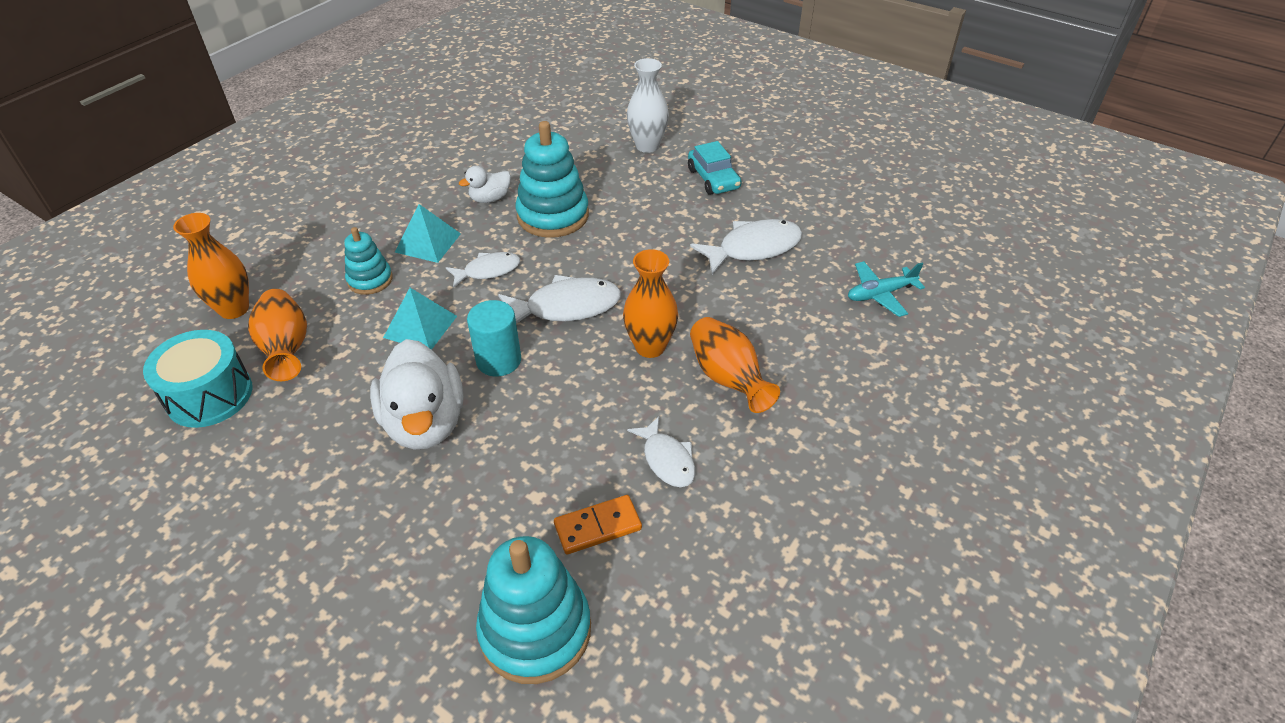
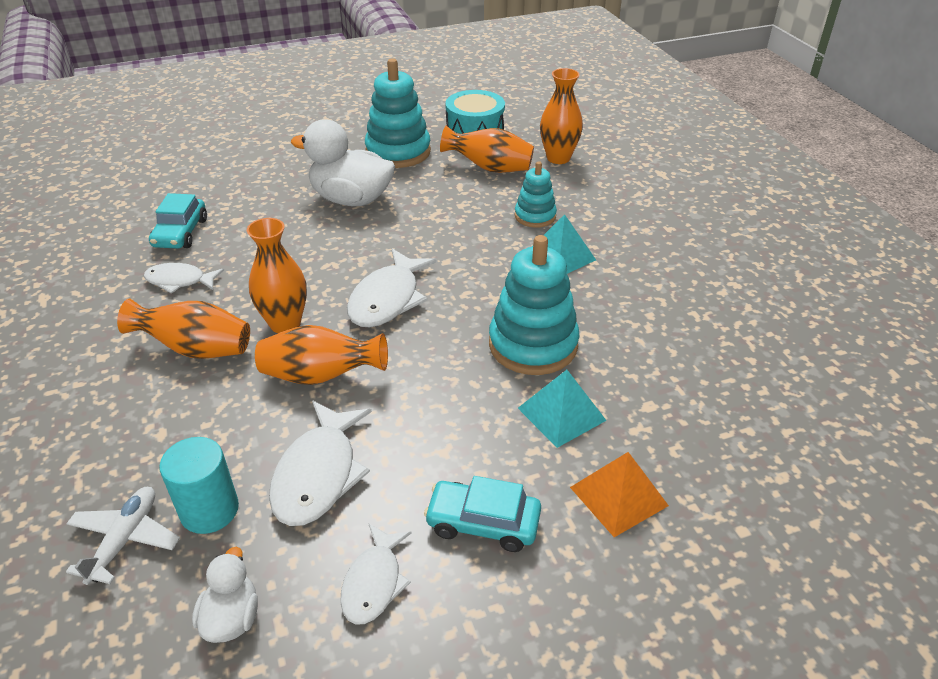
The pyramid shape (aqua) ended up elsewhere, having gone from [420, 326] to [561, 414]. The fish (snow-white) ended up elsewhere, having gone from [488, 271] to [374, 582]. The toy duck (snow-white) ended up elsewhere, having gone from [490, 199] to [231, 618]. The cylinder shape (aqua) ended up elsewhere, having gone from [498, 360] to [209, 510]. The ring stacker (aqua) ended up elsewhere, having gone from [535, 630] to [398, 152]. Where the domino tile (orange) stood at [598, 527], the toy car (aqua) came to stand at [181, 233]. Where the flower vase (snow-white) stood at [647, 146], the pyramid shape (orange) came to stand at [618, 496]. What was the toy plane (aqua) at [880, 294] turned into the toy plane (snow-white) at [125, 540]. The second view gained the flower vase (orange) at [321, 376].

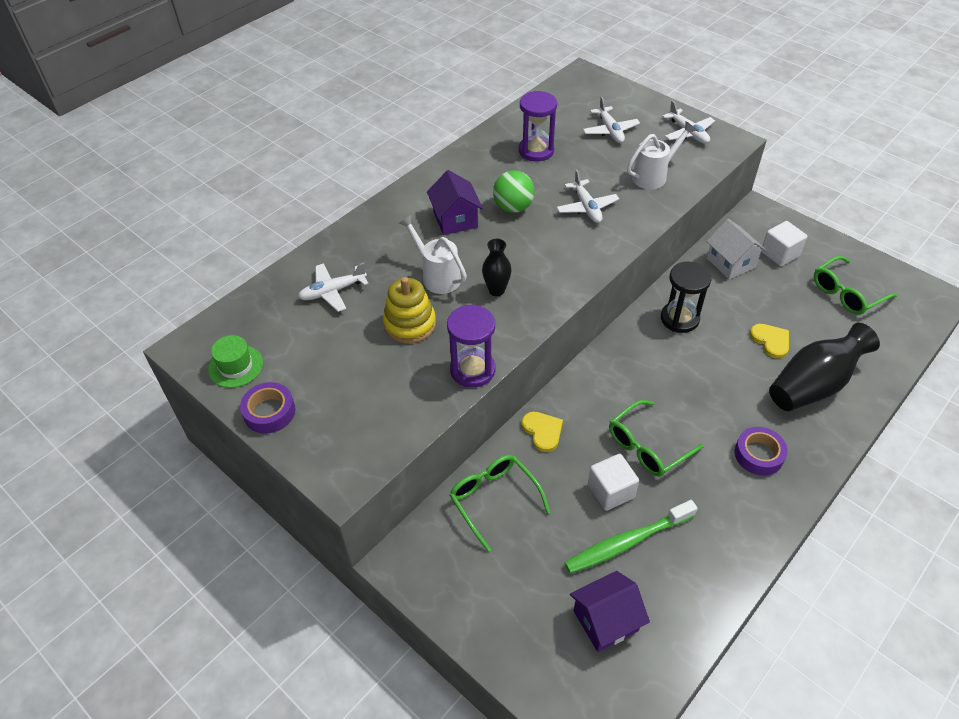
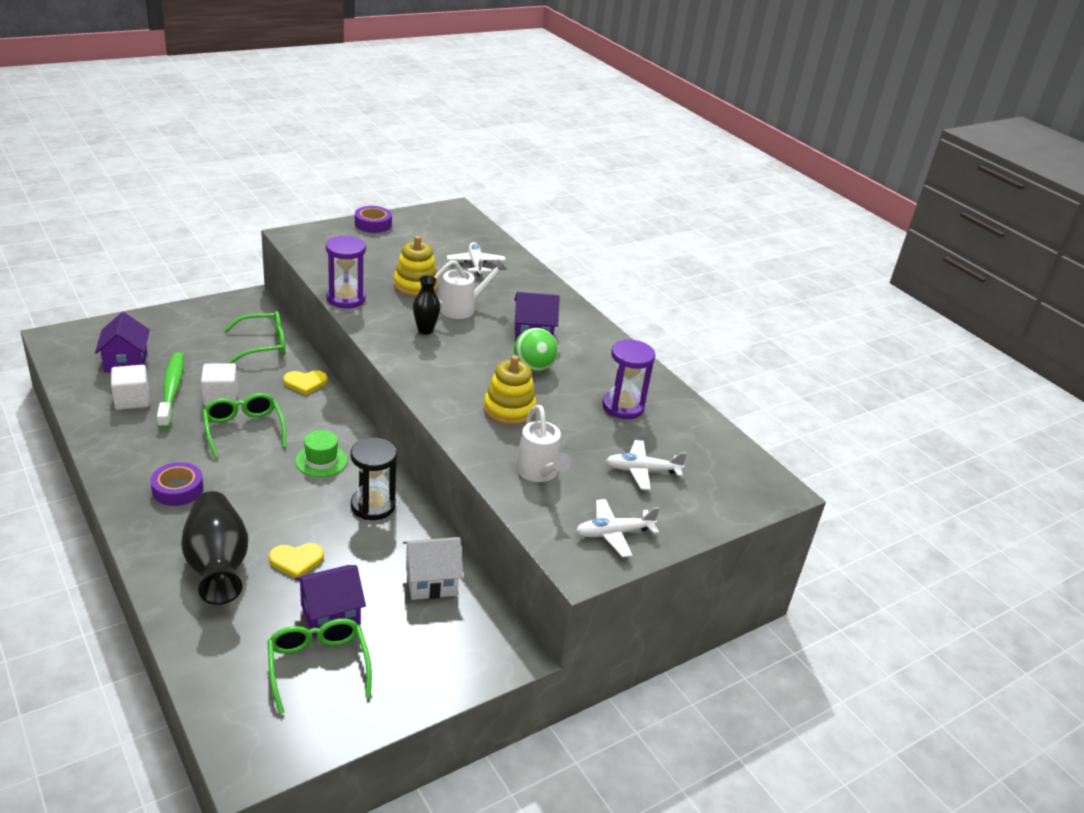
The tall hat (leaf-green) ended up elsewhere, having gone from [236, 366] to [321, 460]. Where the toy plane (snow-white) stood at [586, 207], the ring stacker (golden) came to stand at [509, 410]. The solid cube (snow-white) ended up elsewhere, having gone from [779, 254] to [132, 400]. The second view gained the cottage (violet) at [330, 614].

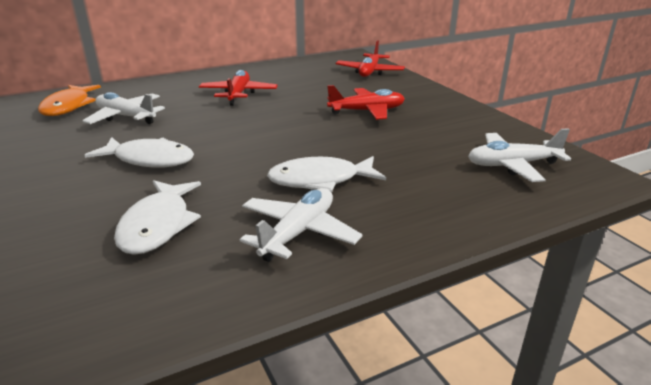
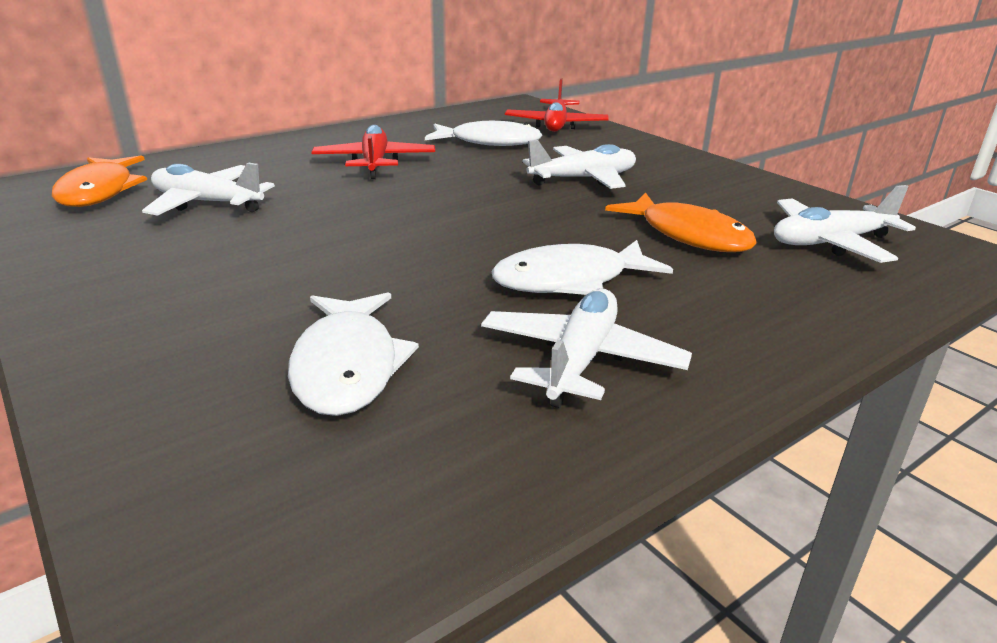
The fish (snow-white) ended up elsewhere, having gone from [149, 159] to [489, 142]. What was the toy plane (scarlet) at [367, 111] turned into the toy plane (snow-white) at [583, 179]. The second view gained the fish (orange) at [688, 235].

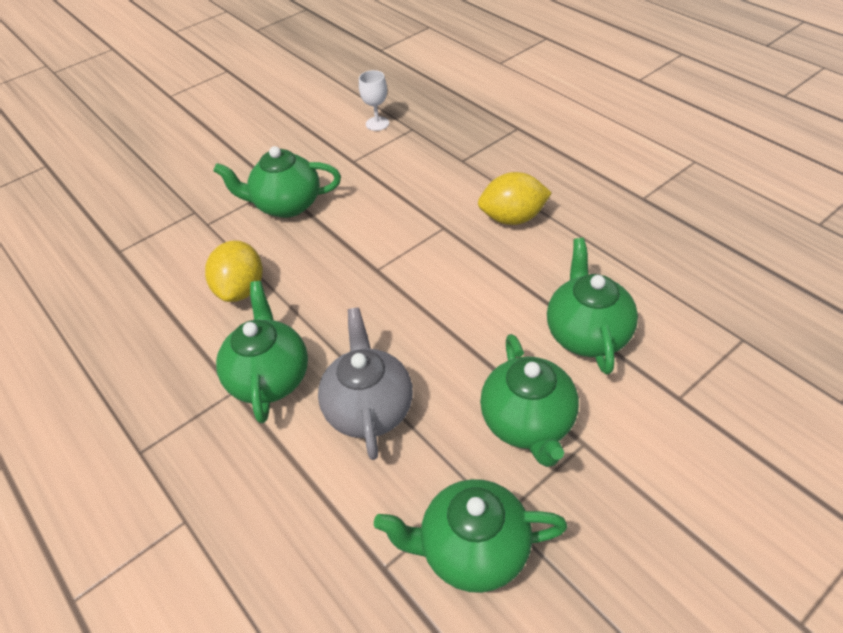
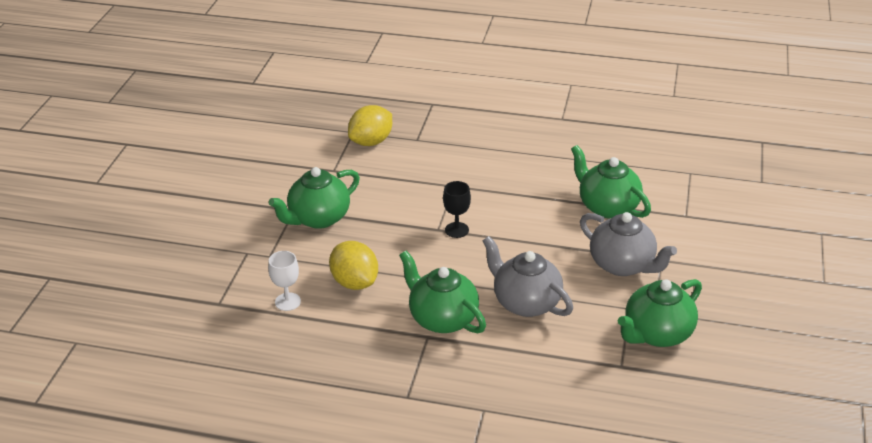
The goblet (snow-white) ended up elsewhere, having gone from [377, 124] to [287, 302]. The toy lemon (golden) ended up elsewhere, having gone from [513, 218] to [371, 142]. What was the tea pot (leaf-green) at [528, 423] turned into the tea pot (ash-grey) at [622, 265]. The second view gained the goblet (ebony) at [456, 230].

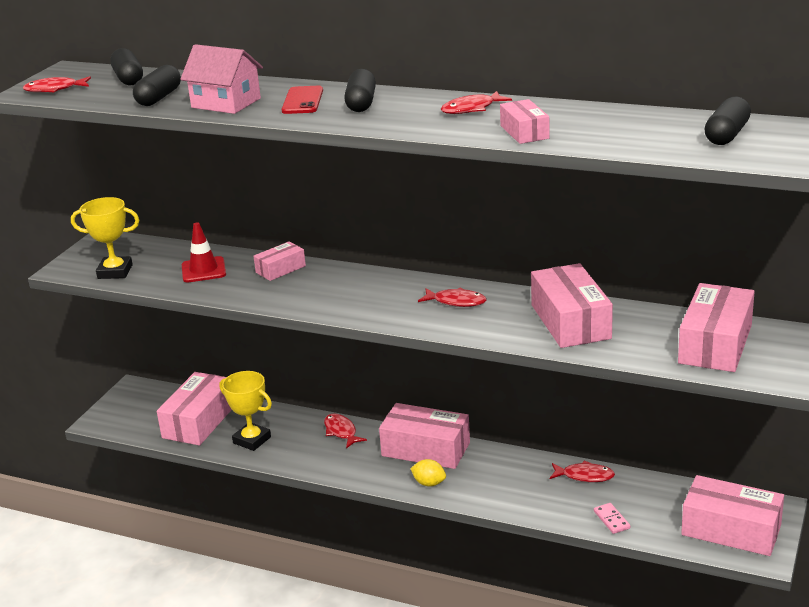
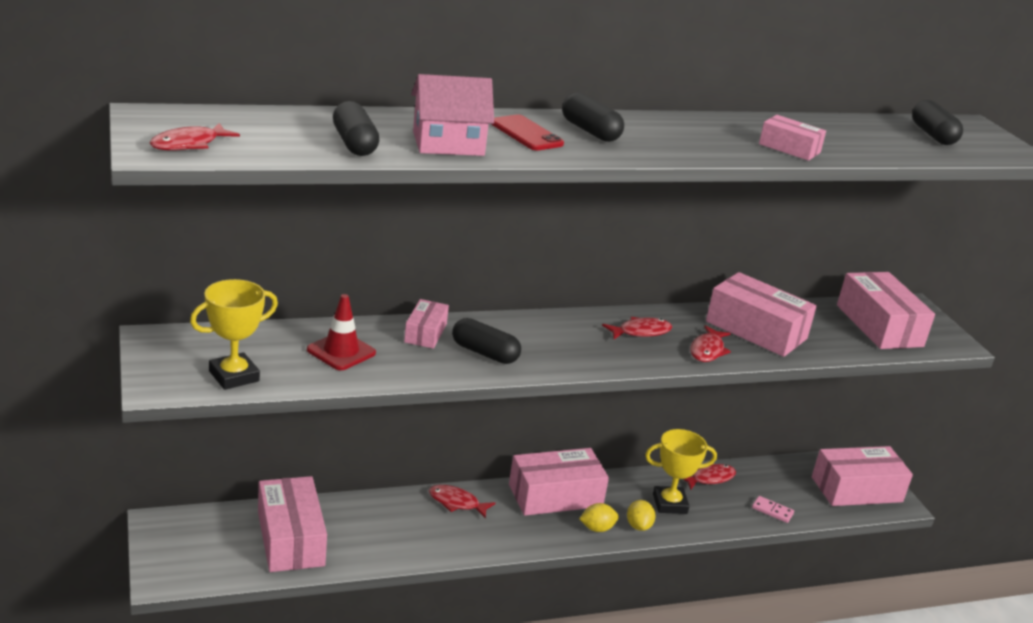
The capsule (ebony) ended up elsewhere, having gone from [128, 78] to [484, 353]. The award cup (golden) ended up elsewhere, having gone from [252, 440] to [669, 504]. The fish (scarlet) ended up elsewhere, having gone from [471, 109] to [707, 350]. The second view gained the toy lemon (golden) at [638, 526].

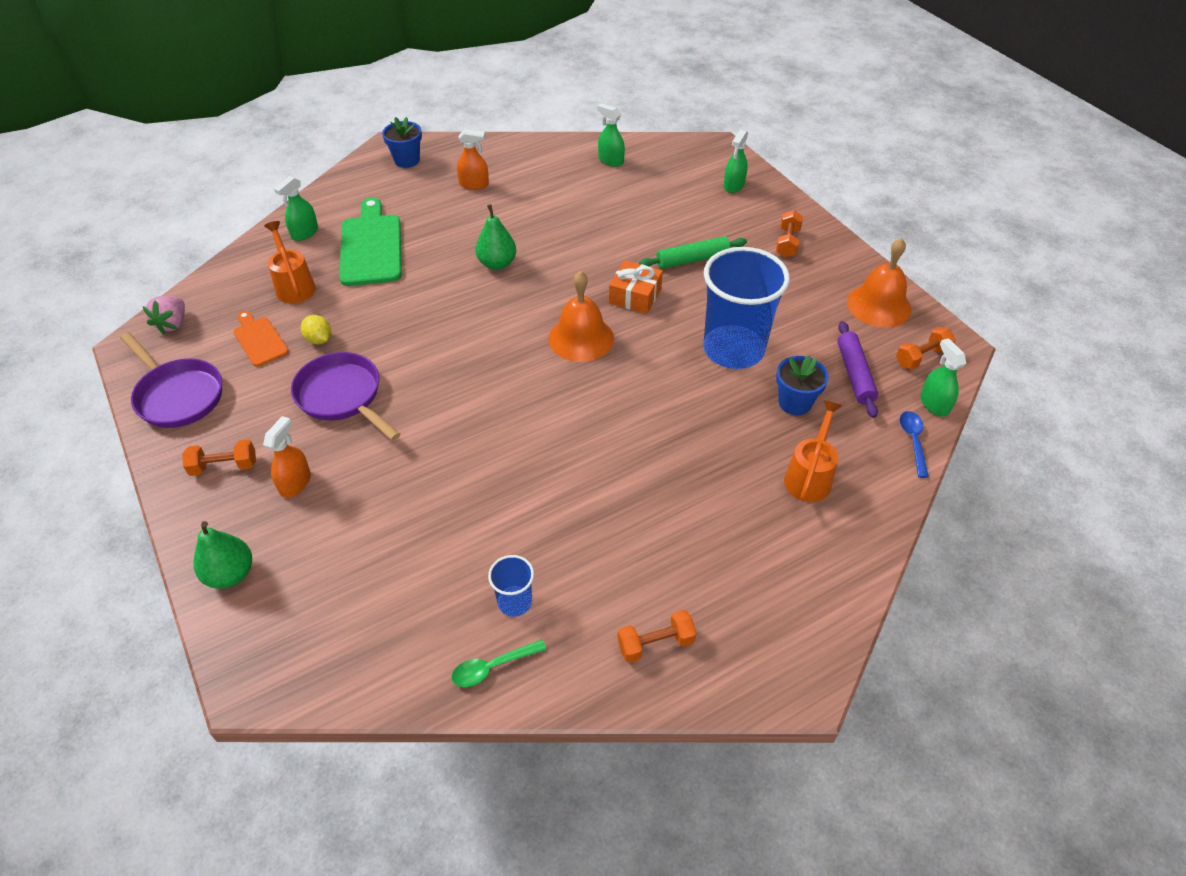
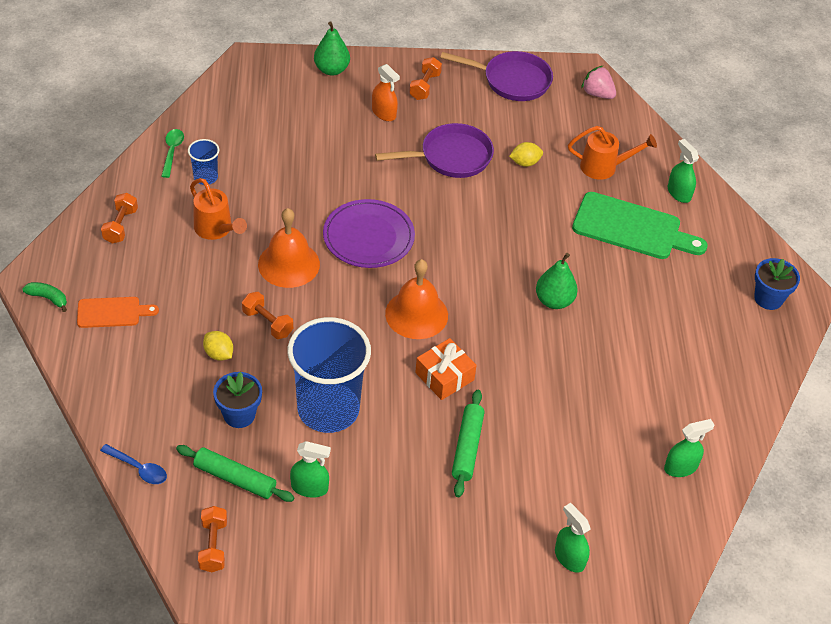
The frying pan (violet) at [178, 395] ended up facing another way, 150 degrees counterclockwise from before. The chopping board (orange) ended up elsewhere, having gone from [259, 340] to [112, 312]. The second view lost the spray bottle (orange) at [474, 184]. The dumbbell (orange) ended up elsewhere, having gone from [787, 243] to [267, 323]. The watering pot (orange) ended up elsewhere, having gone from [809, 476] to [216, 229]. What was the rolling pin (violet) at [854, 374] turned into the rolling pin (leaf-green) at [235, 478]. The hand bell (orange) ended up elsewhere, having gone from [879, 305] to [288, 264]. The spray bottle (leaf-green) ended up elsewhere, having gone from [934, 404] to [309, 487]. The second view gained the toy banana (leaf-green) at [48, 298]. The second view gained the toy lemon (golden) at [219, 354]. The second view gained the dinner plate (violet) at [368, 237].

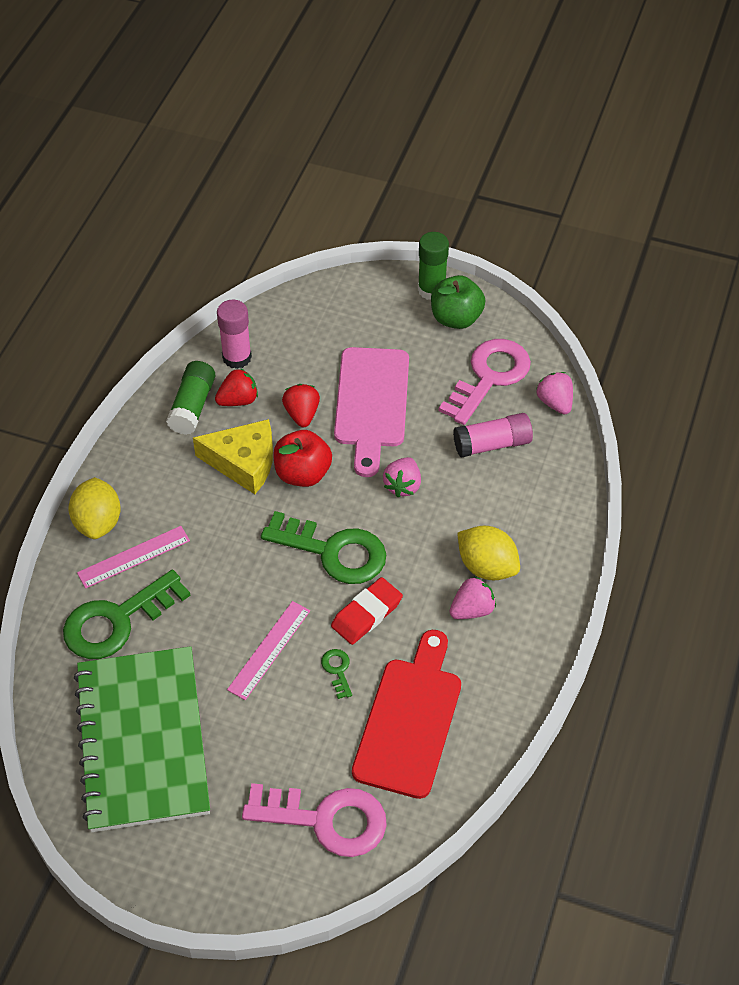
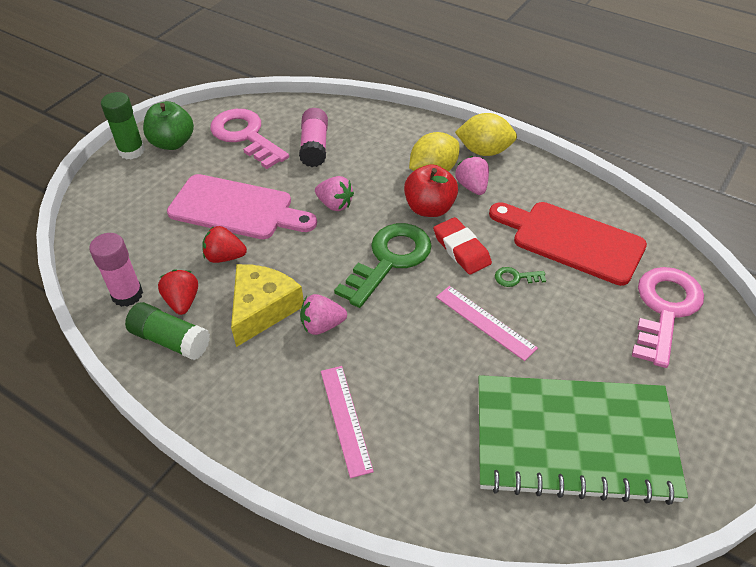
The second view lost the key (leaf-green) at [117, 621]. The toy lemon (golden) ended up elsewhere, having gone from [98, 522] to [484, 151]. The apple fruit (scarlet) ended up elsewhere, having gone from [303, 473] to [429, 208]. The toy strawberry (rosy) ended up elsewhere, having gone from [555, 403] to [322, 325].

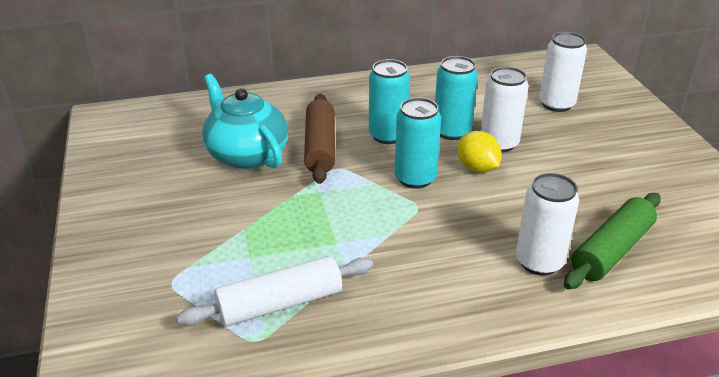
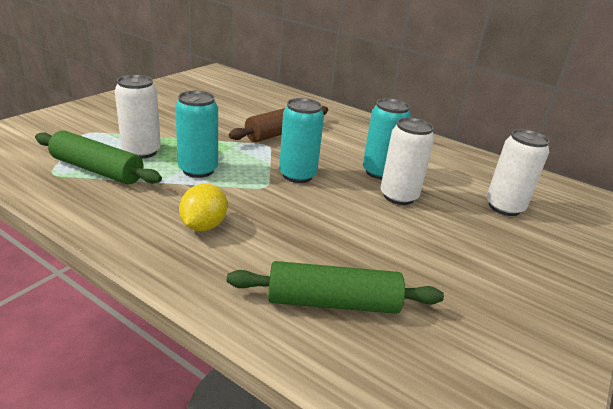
What was the rolling pin (snow-white) at [280, 303] turned into the rolling pin (leaf-green) at [97, 170]. The second view lost the tea pot (aqua) at [246, 154]. The tin (aqua) ended up elsewhere, having gone from [388, 135] to [198, 170]. The toy lemon (golden) ended up elsewhere, having gone from [477, 168] to [203, 226]. The tin (snow-white) ended up elsewhere, having gone from [539, 262] to [141, 151].

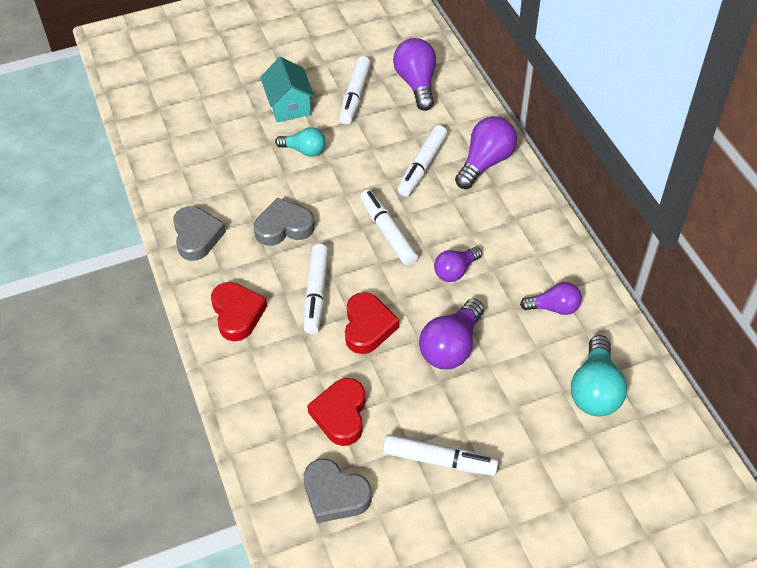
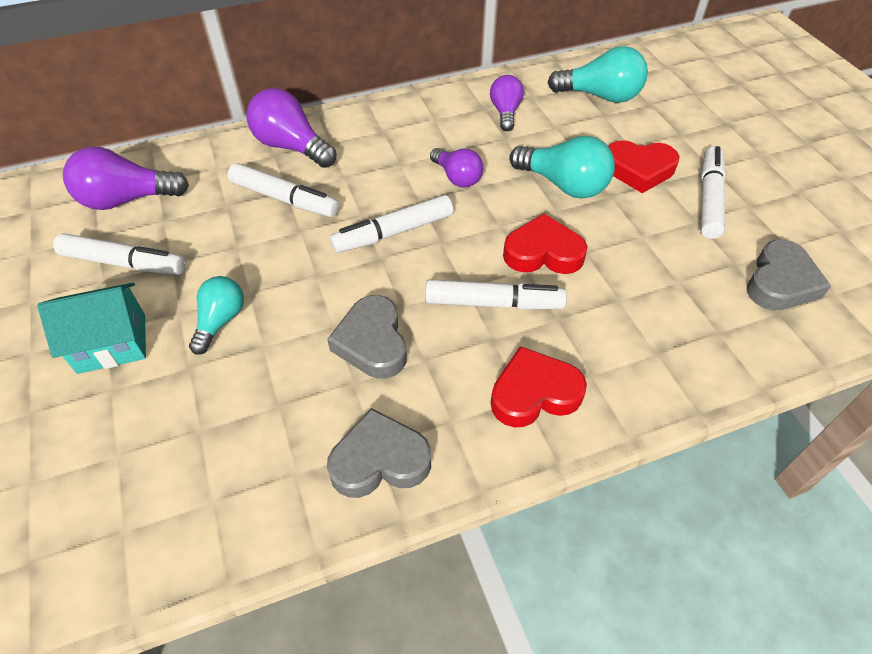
The love heart (scarlet) ended up elsewhere, having gone from [340, 414] to [638, 170]. What was the bulb (violet) at [451, 347] turned into the bulb (aqua) at [563, 185].

